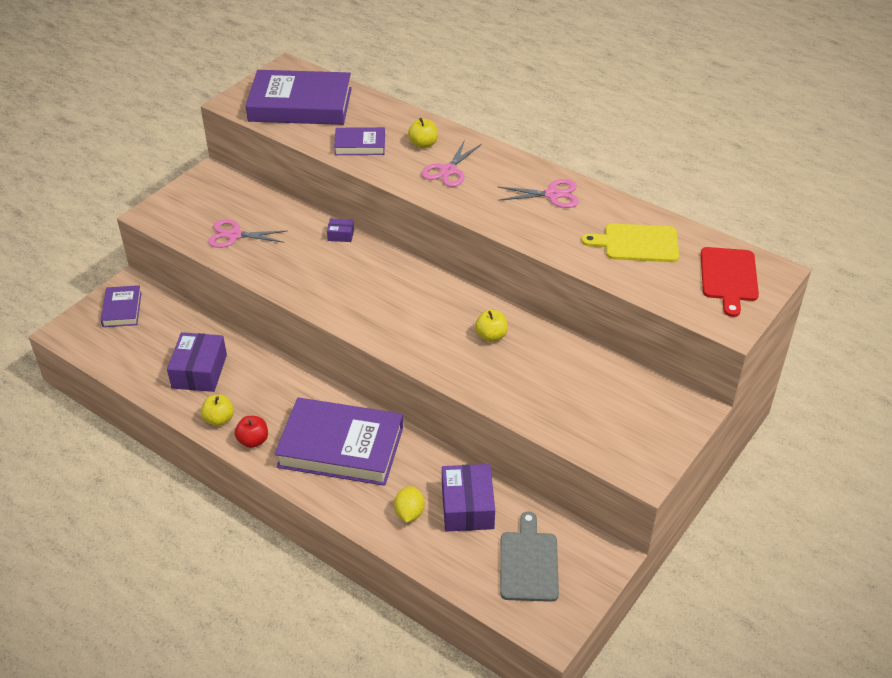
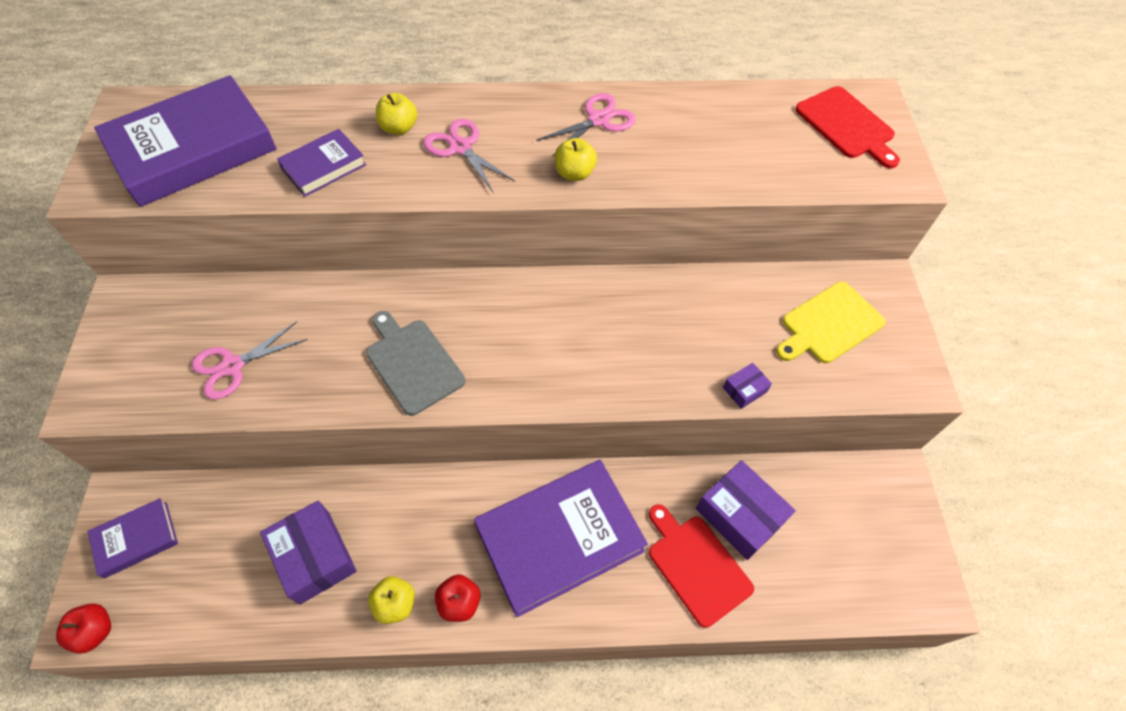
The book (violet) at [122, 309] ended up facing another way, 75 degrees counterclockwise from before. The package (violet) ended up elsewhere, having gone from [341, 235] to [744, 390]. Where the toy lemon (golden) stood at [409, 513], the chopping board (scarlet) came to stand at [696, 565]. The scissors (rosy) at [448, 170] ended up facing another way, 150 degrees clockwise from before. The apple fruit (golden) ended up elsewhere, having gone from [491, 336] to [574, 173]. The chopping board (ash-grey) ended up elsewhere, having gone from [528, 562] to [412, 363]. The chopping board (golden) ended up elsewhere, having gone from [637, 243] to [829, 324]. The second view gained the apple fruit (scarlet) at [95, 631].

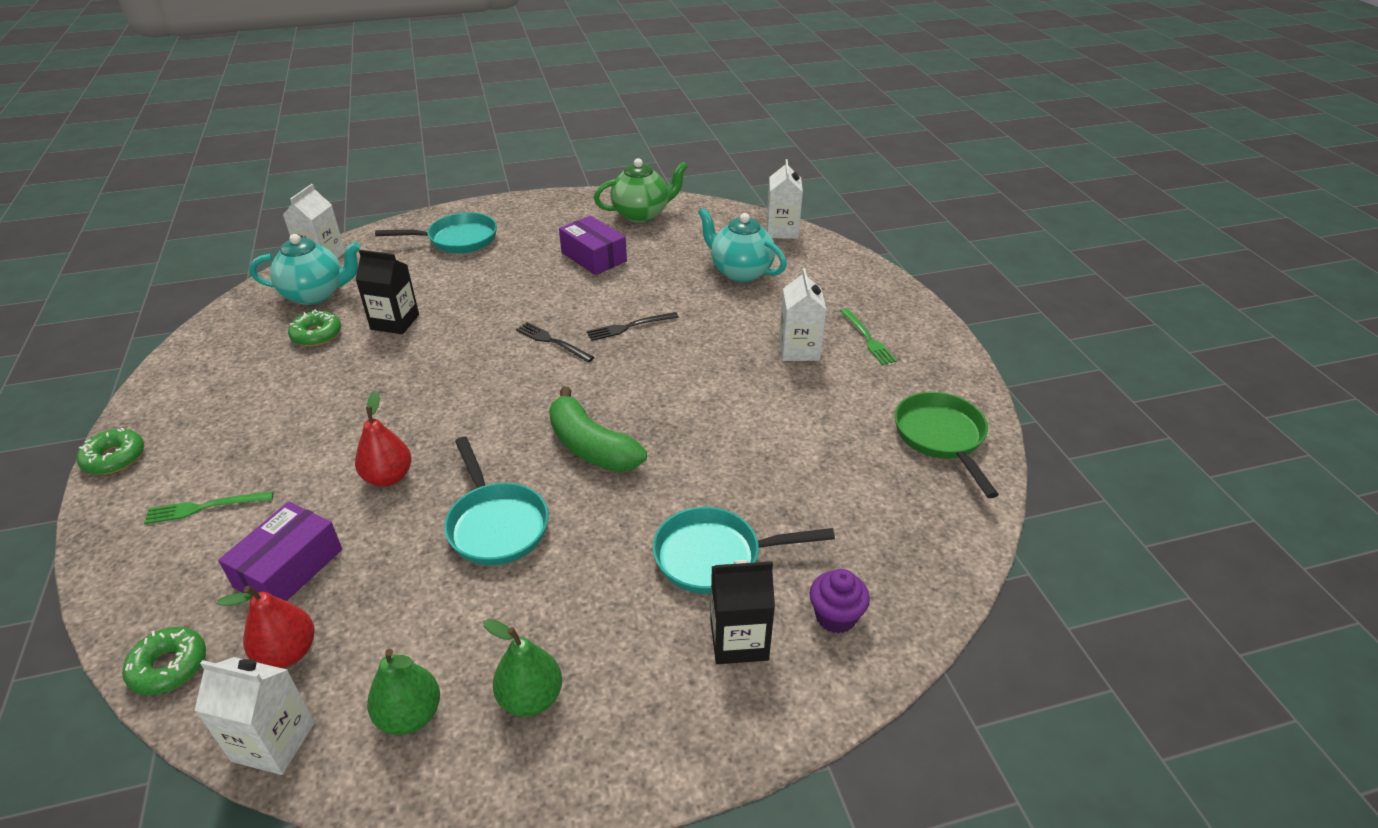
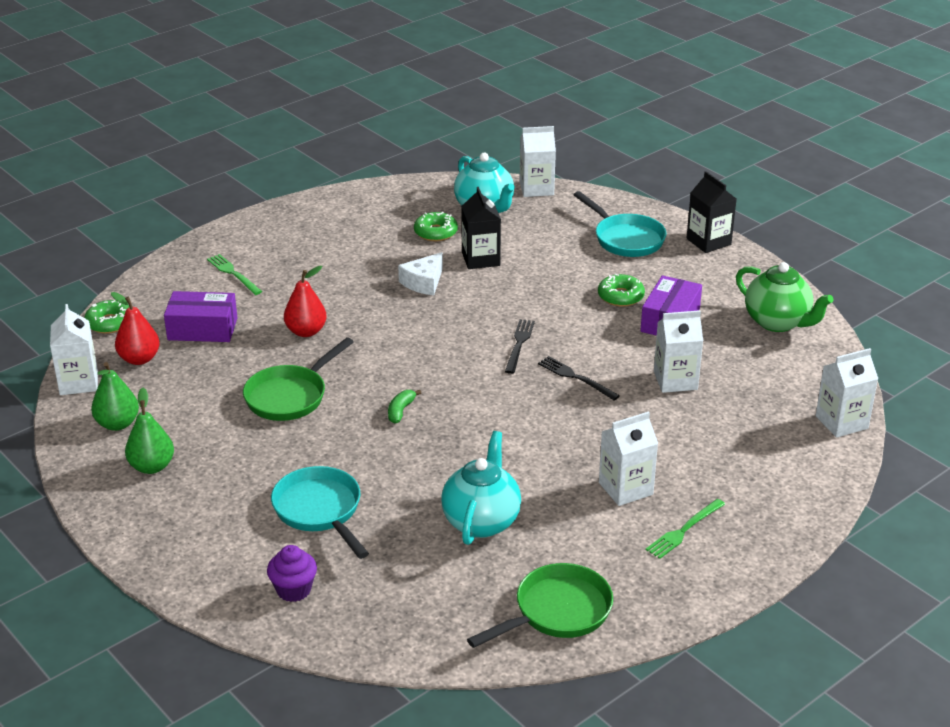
The donut (leaf-green) ended up elsewhere, having gone from [114, 458] to [620, 296]. What was the frying pan (aqua) at [496, 524] turned into the frying pan (leaf-green) at [290, 396]. The size of the toy banana (leaf-green) at [591, 447] changed by a factor of 0.45. The tea pot (aqua) ended up elsewhere, having gone from [740, 272] to [481, 521]. The milk carton (ebony) ended up elsewhere, having gone from [739, 640] to [708, 241]. The second view gained the piece of cheese (snow-white) at [424, 282]. The second view gained the milk carton (snow-white) at [675, 380].

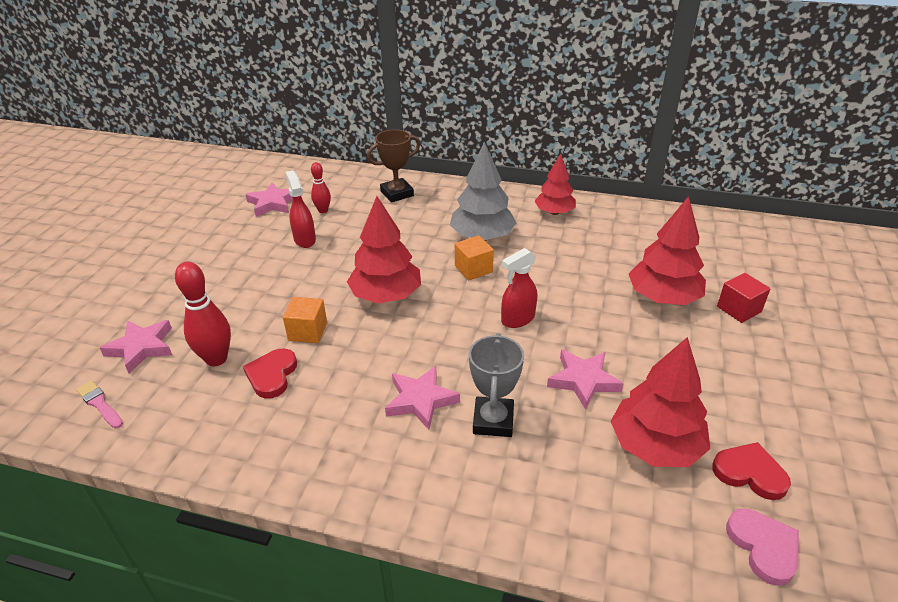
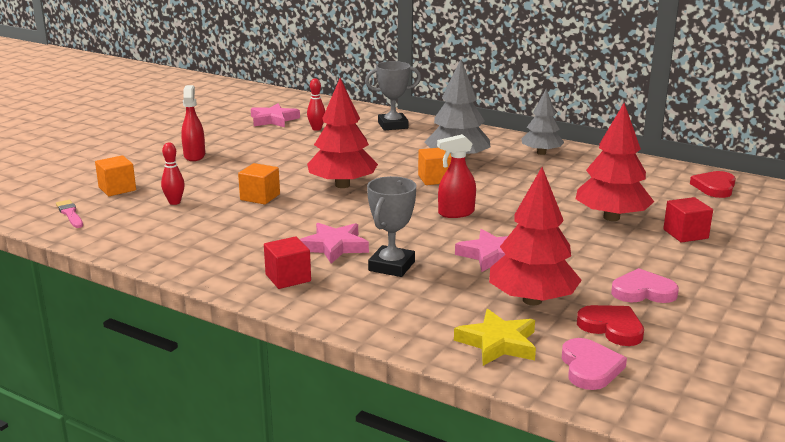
Where the star (rosy) stood at [141, 348], the solid cube (orange) came to stand at [117, 189]. The size of the bowling pin (scarlet) at [216, 359] changed by a factor of 0.59. The love heart (scarlet) ended up elsewhere, having gone from [272, 375] to [714, 187]. The spray bottle (scarlet) ended up elsewhere, having gone from [304, 239] to [194, 156]. What was the award cup (russet) at [397, 193] turned into the award cup (ash-grey) at [393, 125]. What was the tree (scarlet) at [554, 212] turned into the tree (ash-grey) at [541, 153]. The second view gained the solid cube (scarlet) at [288, 278]. The second view gained the star (golden) at [498, 343]. The second view gained the love heart (rosy) at [643, 291].

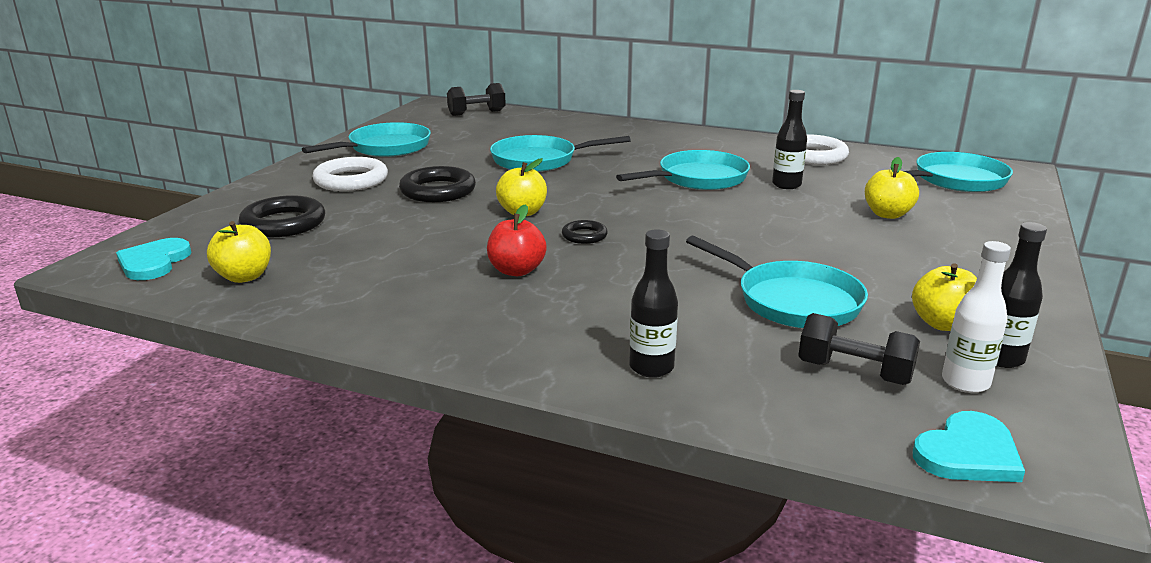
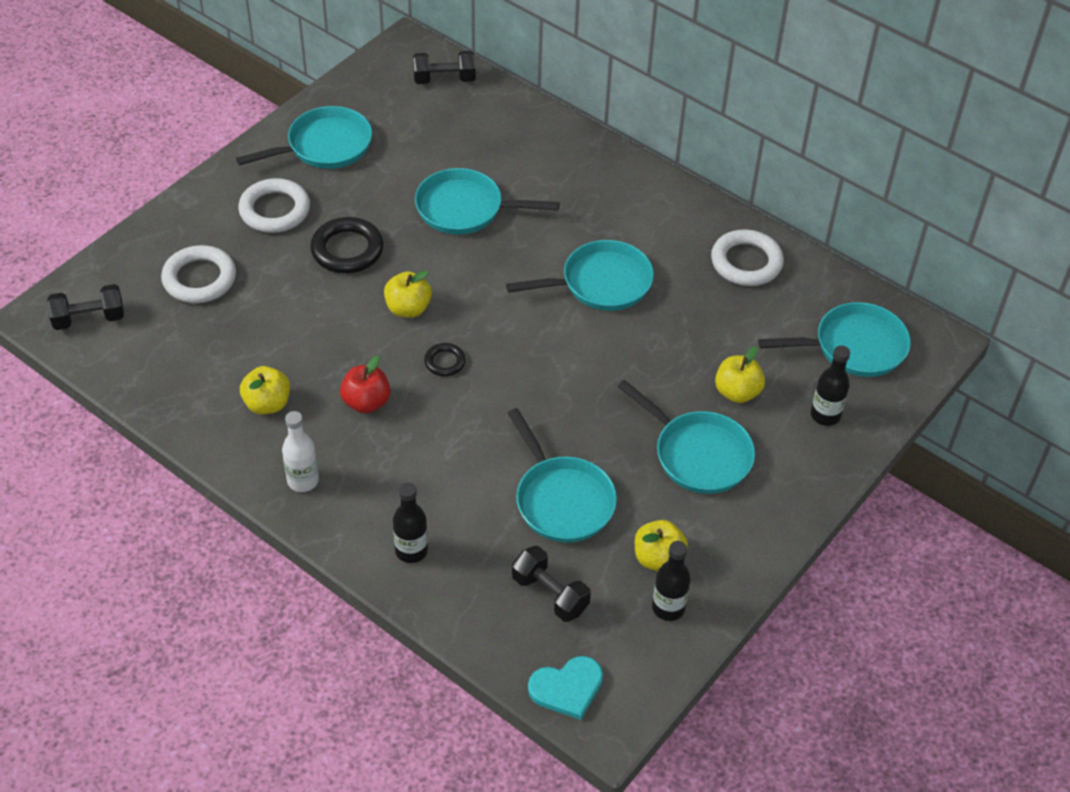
Where the love heart (aqua) stood at [154, 262], the dumbbell (ebony) came to stand at [89, 319]. The apple fruit (golden) ended up elsewhere, having gone from [244, 277] to [267, 404]. What was the torus (ebony) at [283, 223] turned into the torus (snow-white) at [199, 279]. The flask (ebony) ended up elsewhere, having gone from [786, 185] to [825, 415]. The flask (snow-white) ended up elsewhere, having gone from [965, 382] to [303, 480]. The second view gained the frying pan (aqua) at [698, 454].

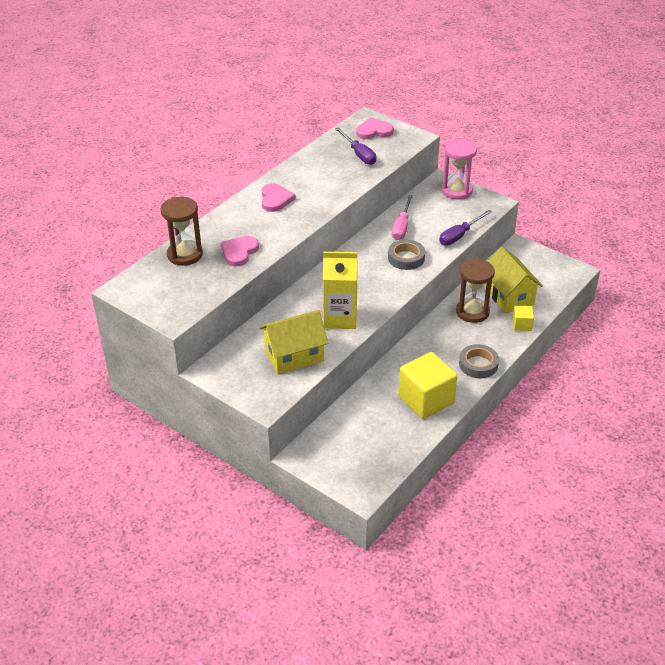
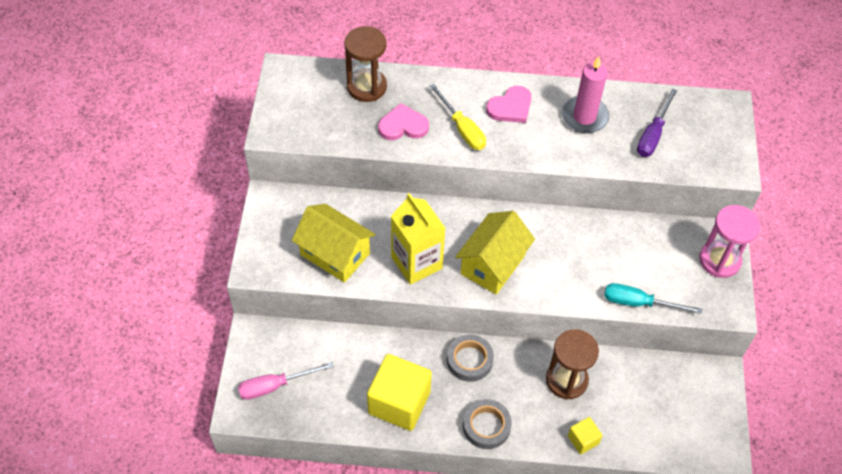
The second view lost the love heart (rosy) at [374, 131]. The sticky tape (ash-grey) ended up elsewhere, having gone from [406, 258] to [469, 360]. The flat screwdriver (rosy) ended up elsewhere, having gone from [402, 226] to [275, 386]. What was the flat screwdriver (violet) at [459, 235] turned into the flat screwdriver (aqua) at [639, 303]. The cottage (golden) ended up elsewhere, having gone from [508, 296] to [493, 264]. The second view gained the flat screwdriver (golden) at [462, 128]. The second view gained the wax candle (rosy) at [584, 117].

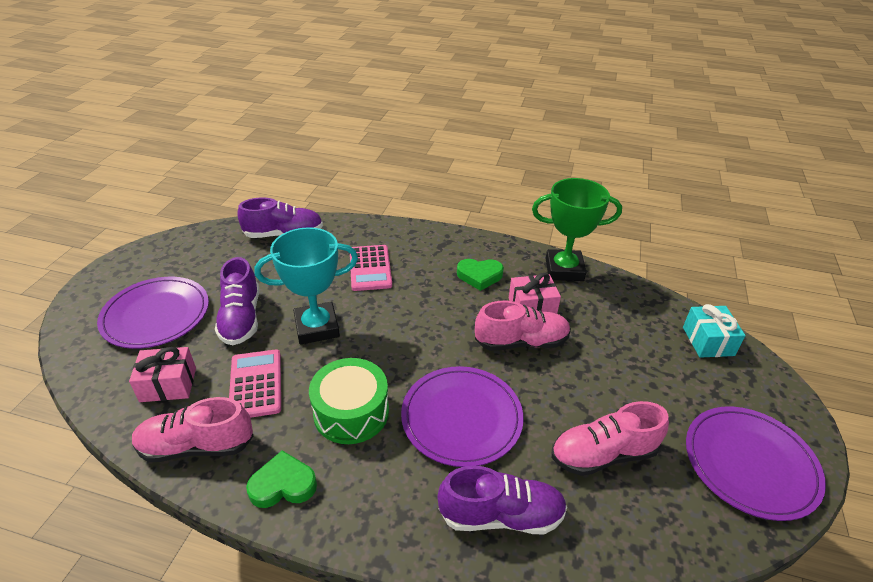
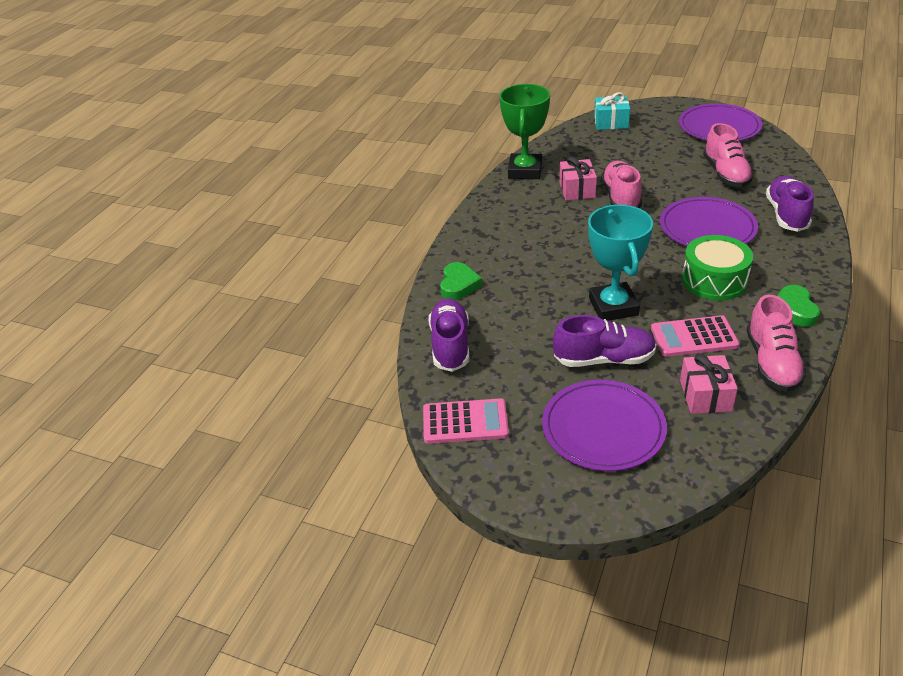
The calculator (rosy) ended up elsewhere, having gone from [370, 268] to [465, 422]. The love heart (leaf-green) ended up elsewhere, having gone from [479, 276] to [458, 285].

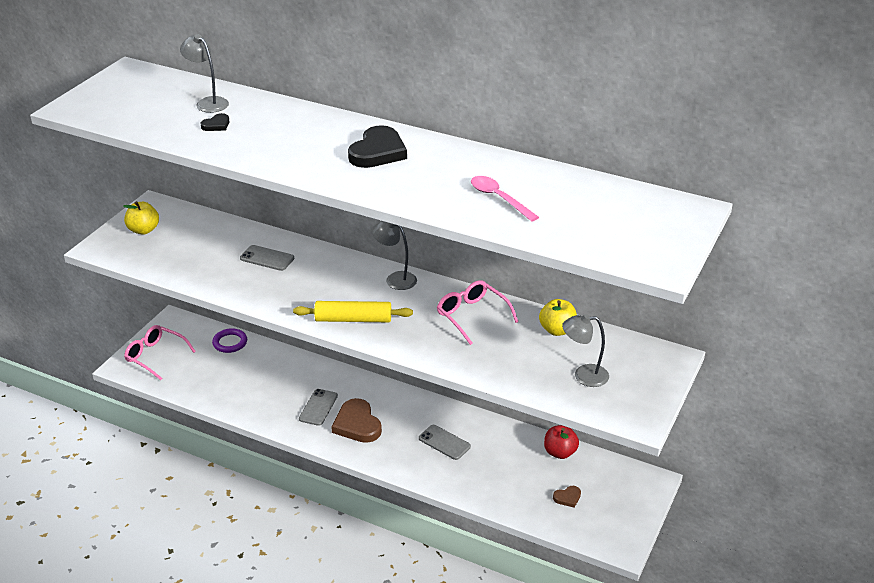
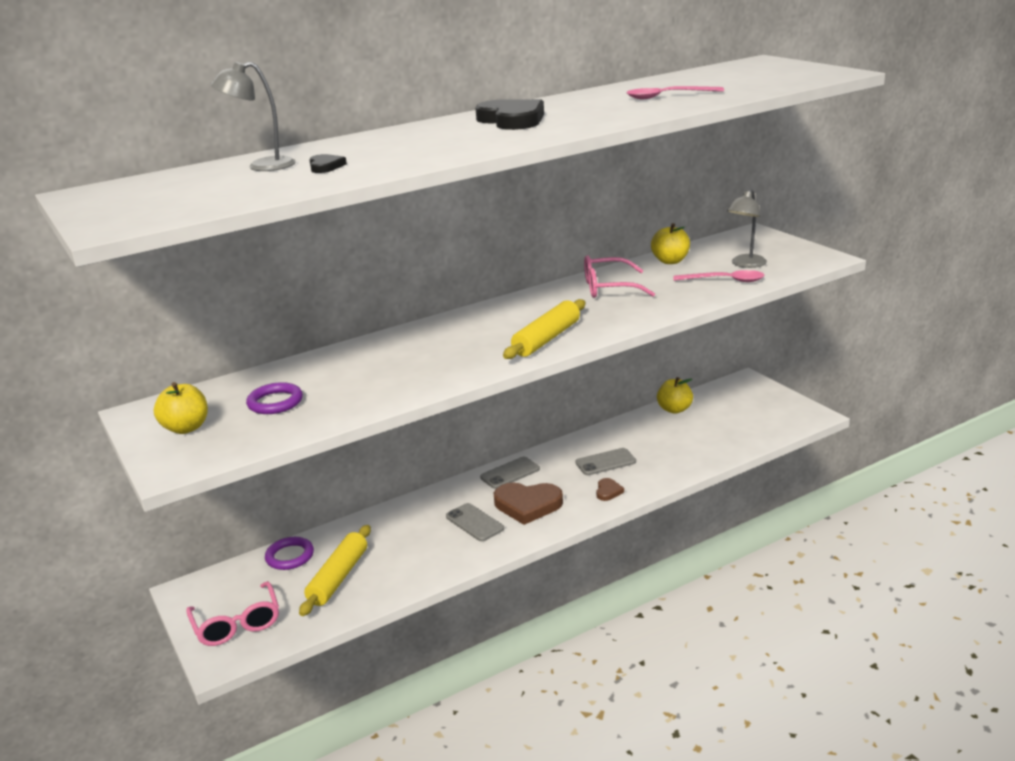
The eyeglasses (rosy) at [155, 356] ended up facing another way, 90 degrees counterclockwise from before. The phone (ash-grey) ended up elsewhere, having gone from [267, 258] to [510, 473]. The second view lost the lamp (ash-grey) at [395, 278]. What was the apple fruit (scarlet) at [560, 452] turned into the apple fruit (golden) at [674, 409]. The love heart (russet) ended up elsewhere, having gone from [567, 497] to [608, 491]. The second view gained the torus (violet) at [275, 402]. The second view gained the rolling pin (golden) at [338, 577]. The second view gained the tablespoon (rosy) at [725, 281].

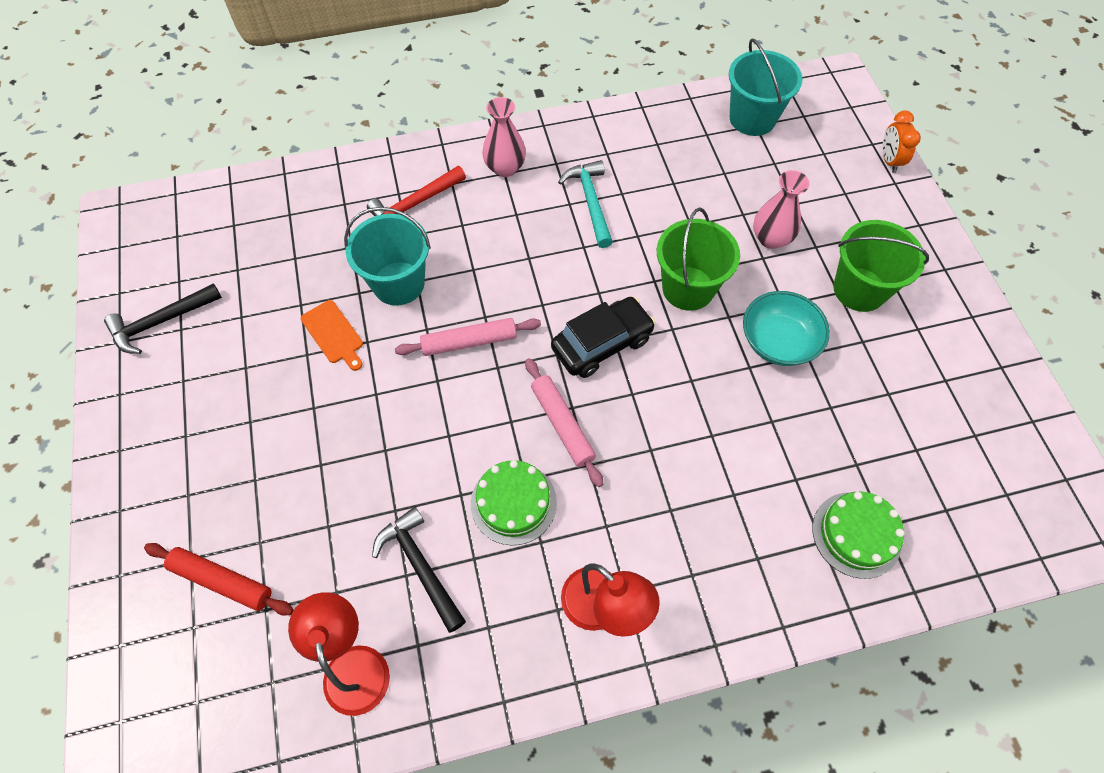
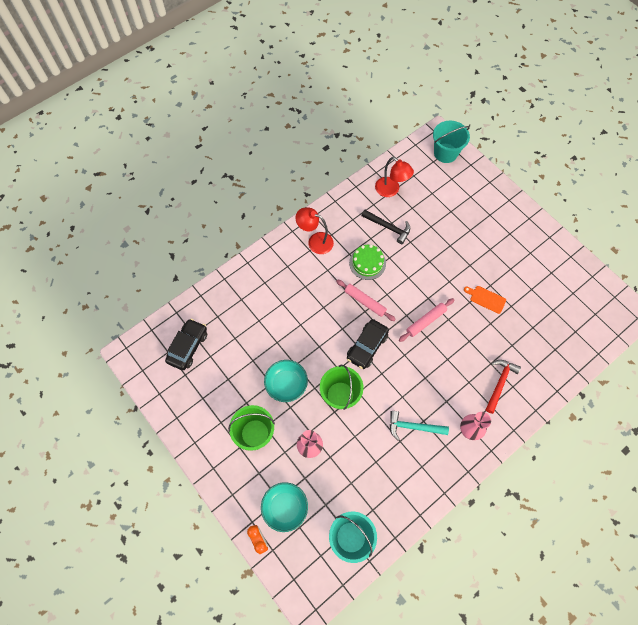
The second view lost the claw hammer (ebony) at [161, 322]. The second view lost the rolling pin (scarlet) at [222, 581]. The bucket (aqua) ended up elsewhere, having gone from [398, 283] to [445, 153]. The claw hammer (aqua) at [590, 202] ended up facing another way, 135 degrees clockwise from before. The second view lost the cake (leaf-green) at [856, 534]. The second view gained the toy car (ebony) at [188, 347]. The second view gained the bowl (aqua) at [285, 507].

